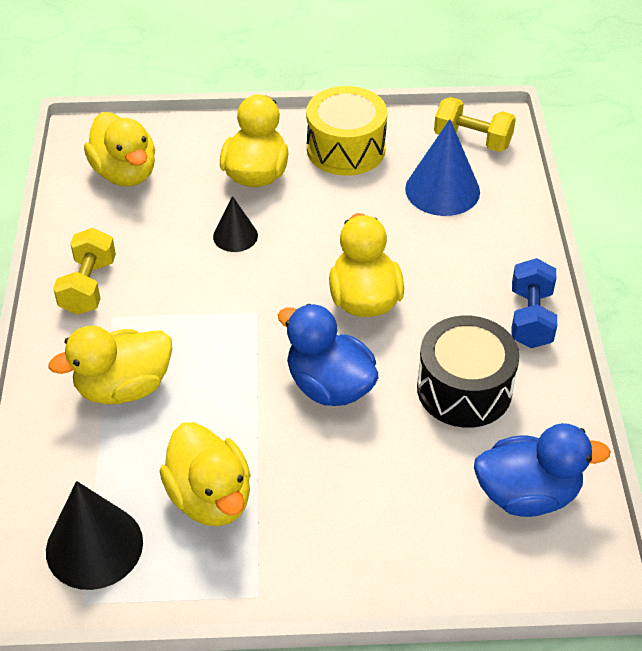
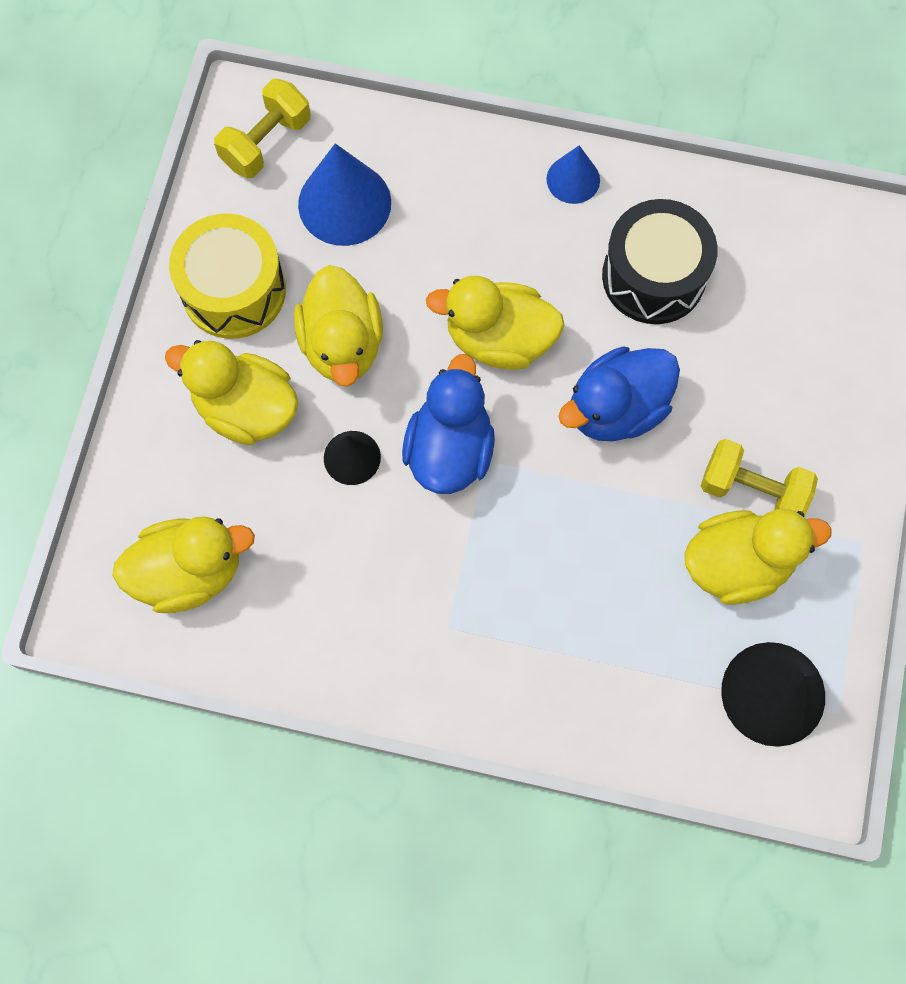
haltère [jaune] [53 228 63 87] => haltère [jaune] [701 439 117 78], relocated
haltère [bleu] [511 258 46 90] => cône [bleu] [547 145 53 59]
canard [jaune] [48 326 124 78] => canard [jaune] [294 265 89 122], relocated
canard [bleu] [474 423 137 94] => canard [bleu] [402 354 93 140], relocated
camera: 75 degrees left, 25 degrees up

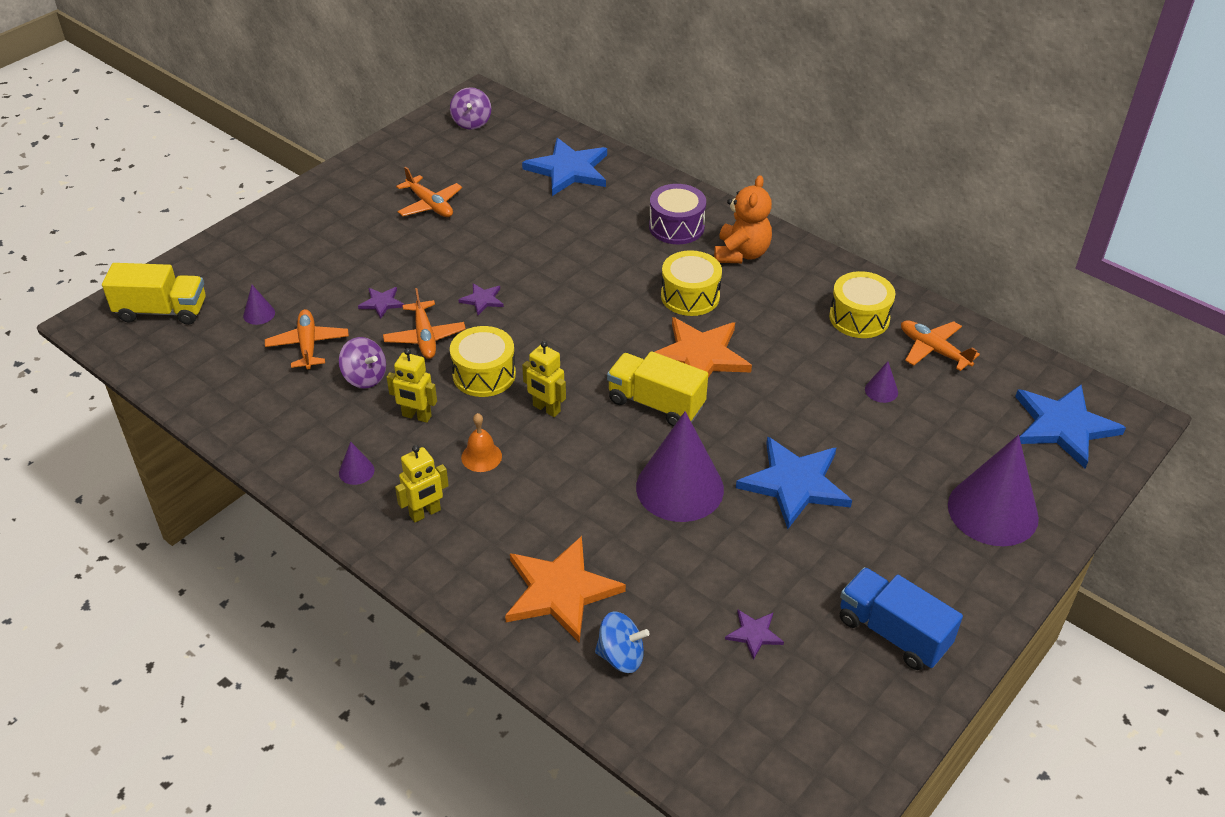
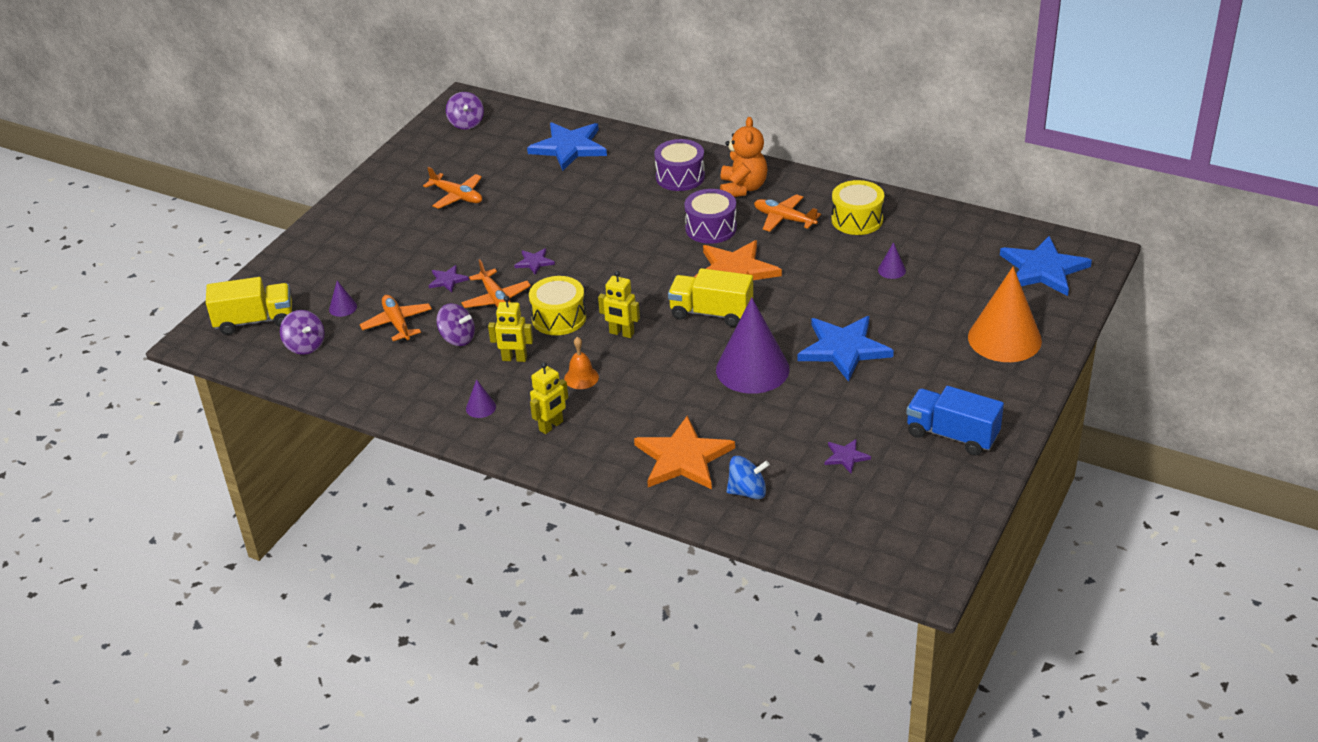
tambour [jaune] [661 250 61 66] => tambour [violet] [684 189 53 55]
avion [orange] [901 320 79 51] => avion [orange] [754 194 67 38], relocated
cône [violet] [948 435 91 111] => cône [orange] [968 267 74 95]
nothing => toupie [violet] [280 310 45 45]
camera: 10 degrees left, 5 degrees down

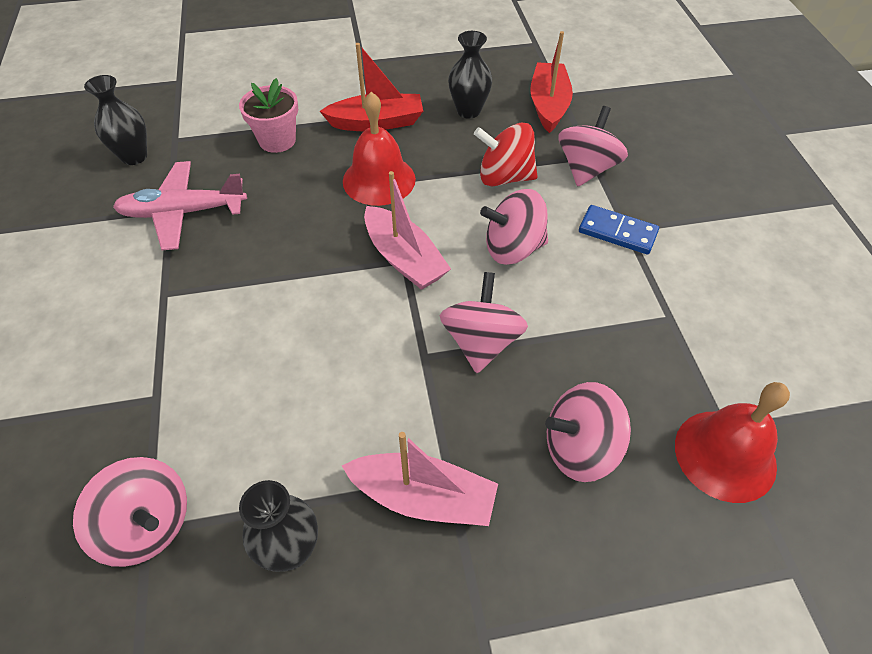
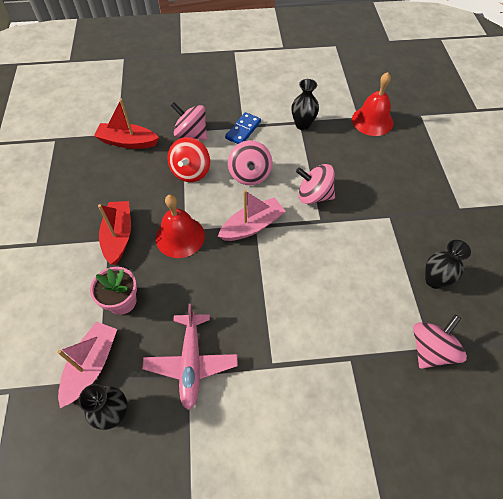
vase [noir] [448 31 44 88] => vase [noir] [291 79 28 51], relocated
toupie [rose] [545 382 86 100] => nothing
bateau [rose] [342 432 156 94] => bateau [rose] [57 322 60 86], relocated
camera: 85 degrees left, 5 degrees up

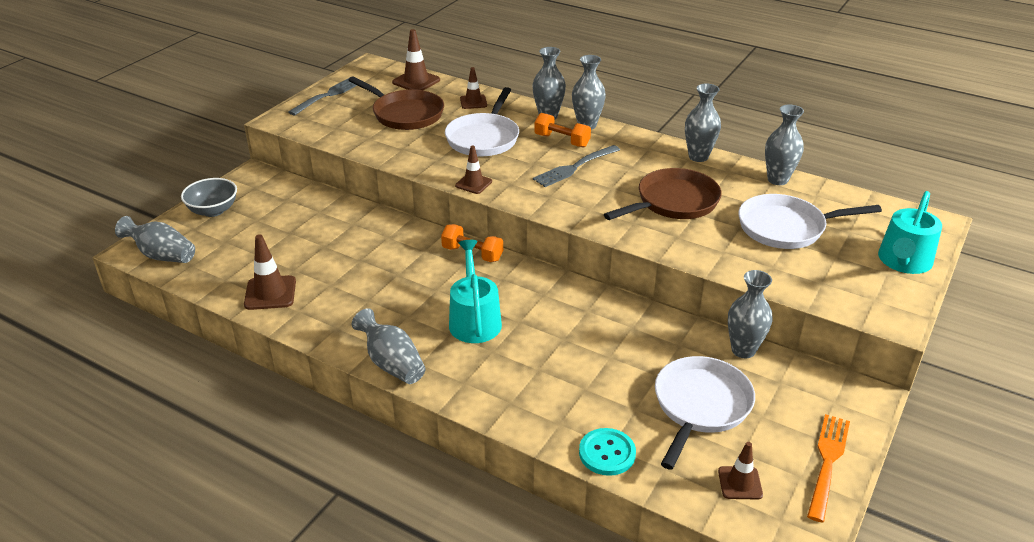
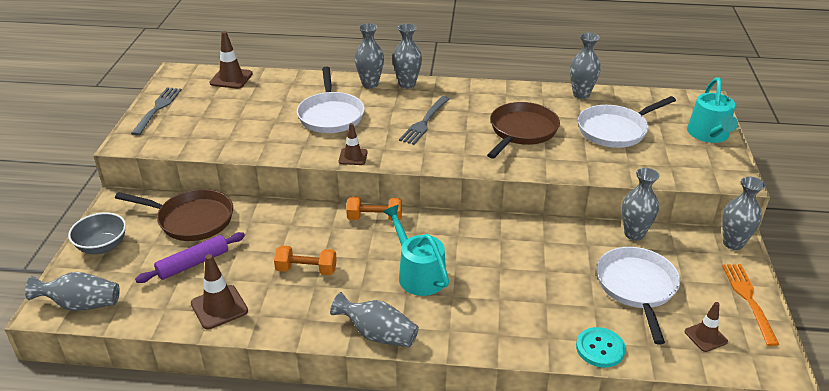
cône de chantier [marron] [460 67 27 42] => nothing
poêle [marron] [349 77 95 53] => poêle [marron] [115 189 118 52], relocated
vase [gris] [685 83 36 79] => vase [gris] [722 176 43 74], relocated
haltère [orange] [534 113 57 34] => haltère [orange] [274 246 63 29], relocated
nothing => rouleau à pâtisserie [violet] [135 232 110 51]
camera: 25 degrees left, 0 degrees up

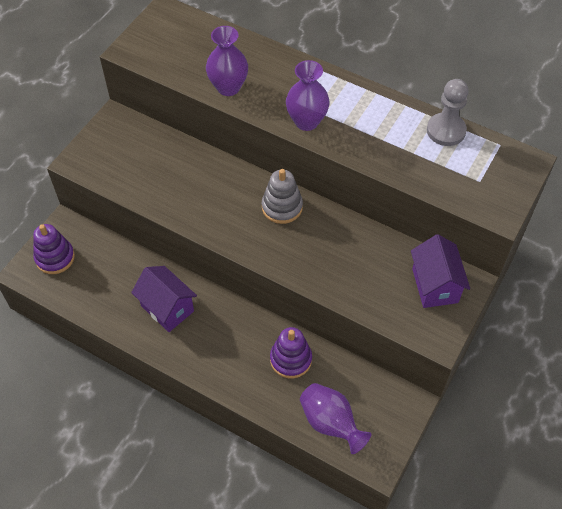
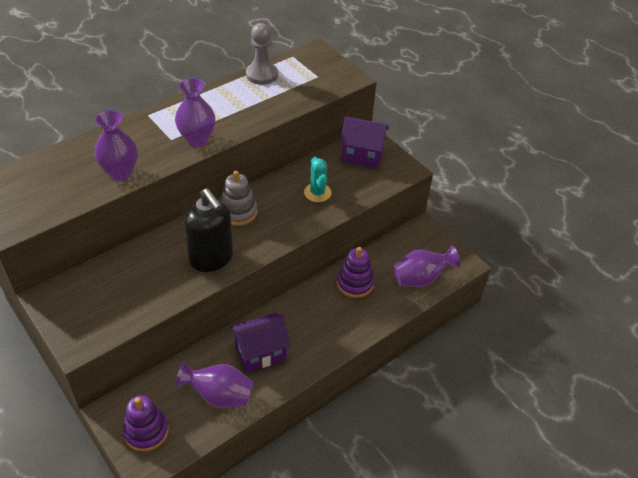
nothing => cactus [turquoise] [304 157 27 45]
nothing => distributeur de savon [noir] [184 188 49 84]
nothing => vase [violet] [175 361 79 47]
camera: 70 degrees left, 10 degrees down

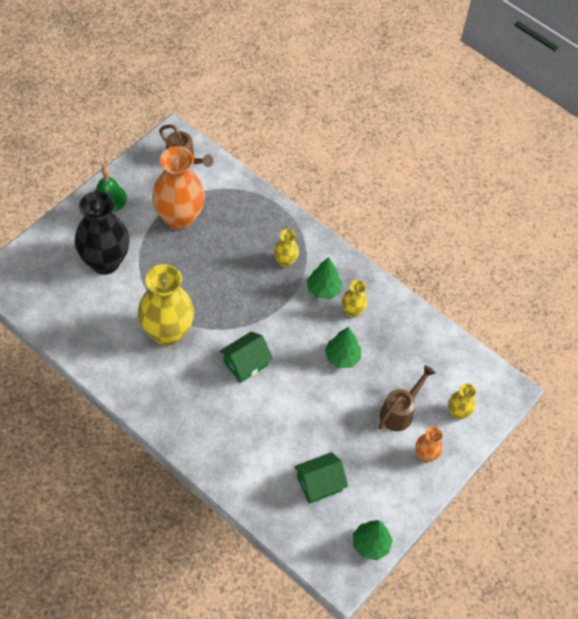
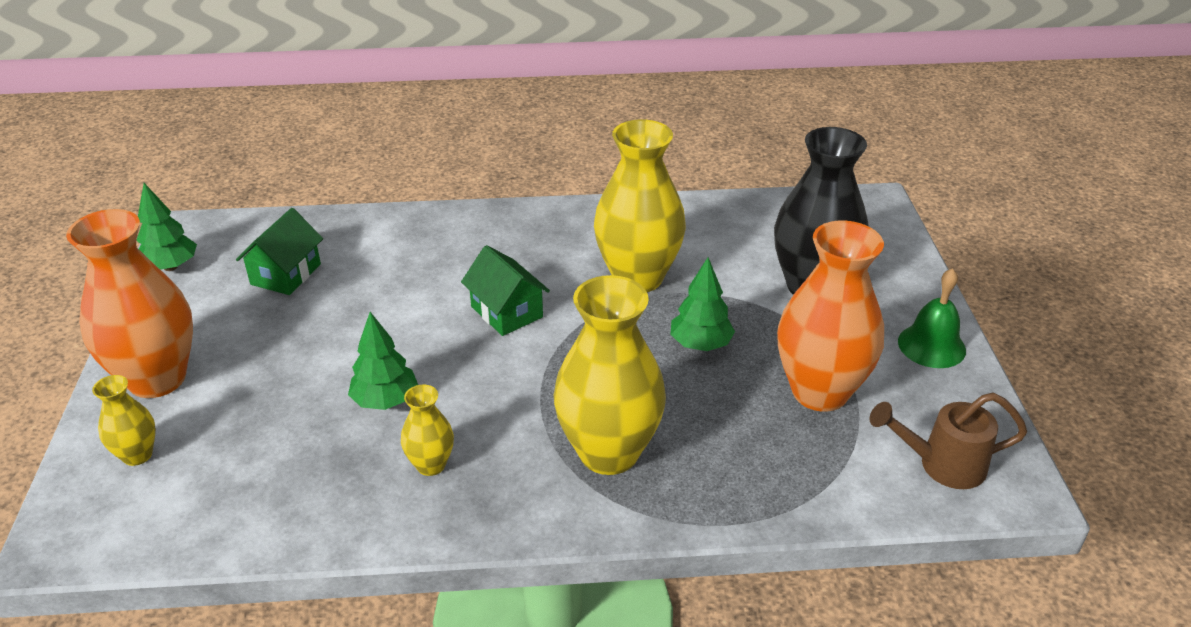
vase [jaune] [274 229 25 38] => vase [jaune] [554 275 112 200], x2.10
arbre [vert] [307 257 35 42] => arbre [vert] [670 258 65 93], relocated
maison [vert] [219 331 54 52] => maison [vert] [461 245 89 91], 45 degrees counterclockwise
arrosoir [marron] [378 365 58 66] => nothing
vase [orange] [415 427 28 35] => vase [orange] [66 209 127 189], x2.10
camera: 140 degrees right, 20 degrees down

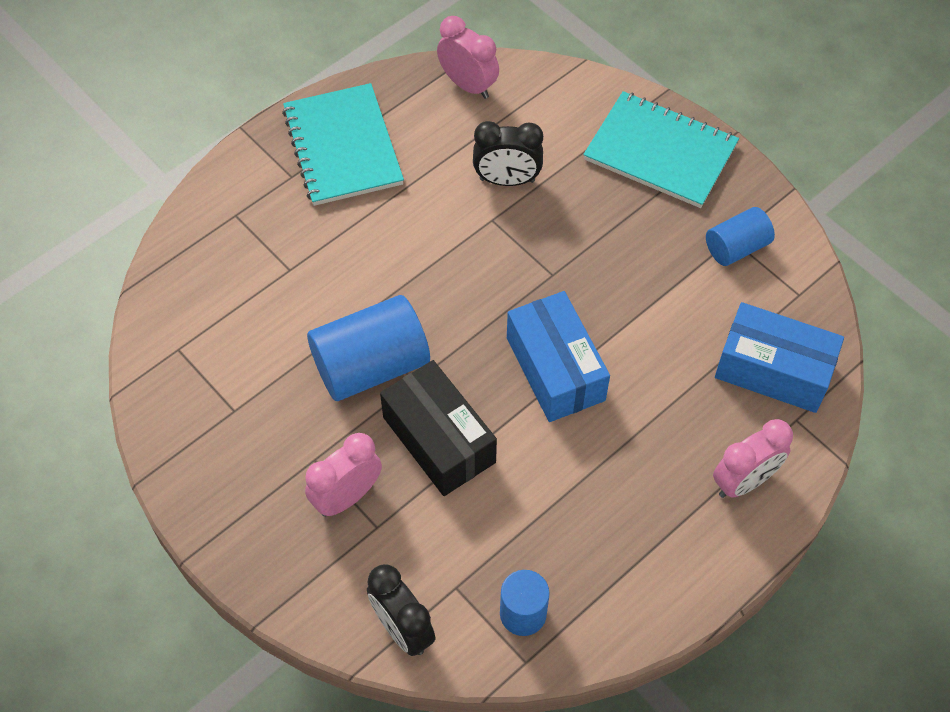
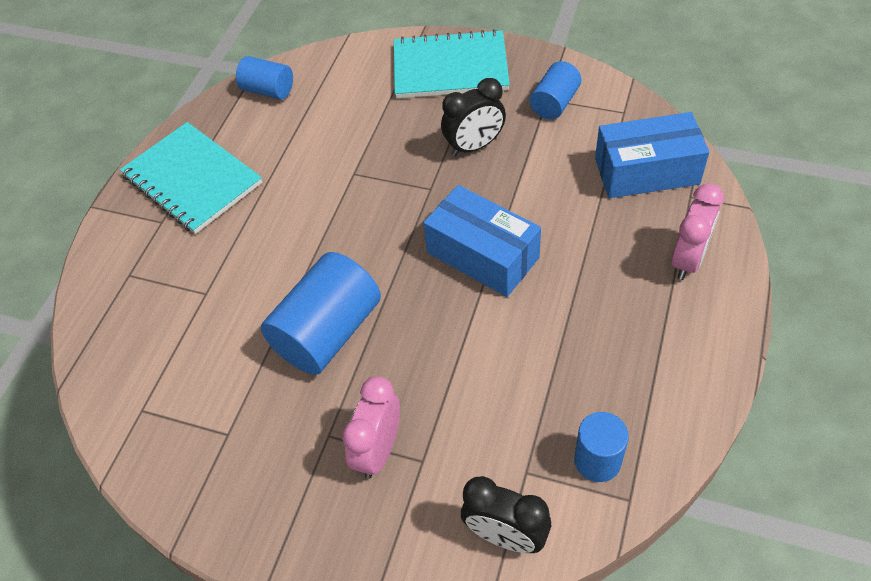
réveil [rose] [437 16 62 83] => cylindre [bleu] [236 56 57 44]
réveil [noir] [473 121 70 65] => réveil [noir] [441 78 65 78], relocated
boîte [noir] [380 360 117 136] => nothing
camera: 25 degrees left, 5 degrees down

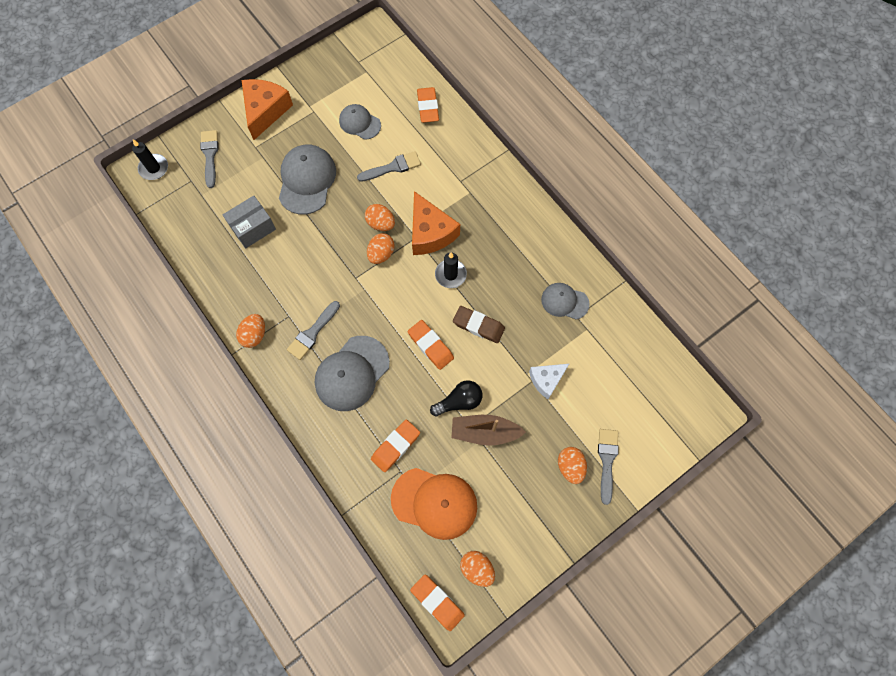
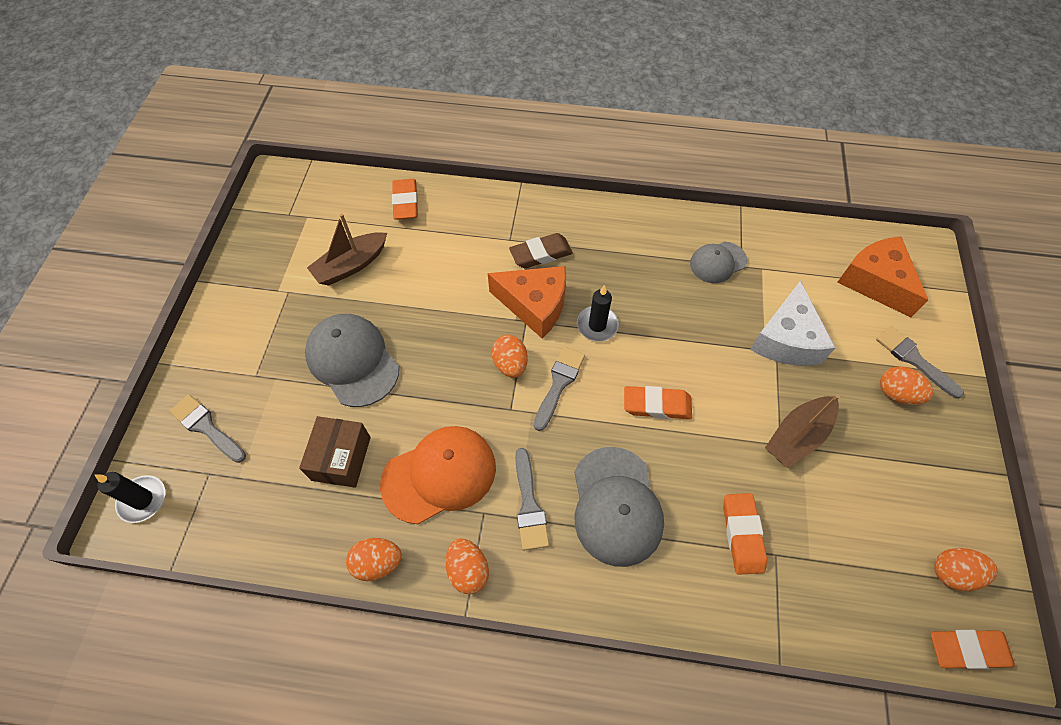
fromage [orange] [242 79 51 61] => fromage [orange] [837 236 91 81], relocated
gomme [orange] [417 87 22 36] => gomme [orange] [392 179 26 41], 45 degrees clockwise
casquette [gris] [339 104 42 36] => bateau [marron] [307 214 80 72]
pinceau [gris] [357 151 64 31] => pinceau [gris] [534 347 51 84], relocated
boîte [gris] [223 196 53 52] => boîte [marron] [299 416 72 72]
œuf [orange] [365 204 30 27] => œuf [orange] [346 538 56 43], relocated
gomme [marron] [453 306 52 37] => gomme [marron] [509 233 64 35], relocated
fromage [blanc] [529 364 40 35] => fromage [blanc] [750 280 86 86], x1.61
ampoule [noir] [430 380 53 37] => nothing
casquette [orange] [391 468 86 72] => casquette [orange] [380 426 116 98], relocated
camera: 45 degrees left, 10 degrees down

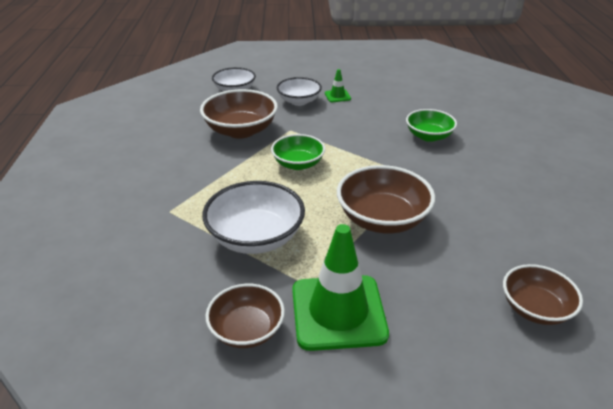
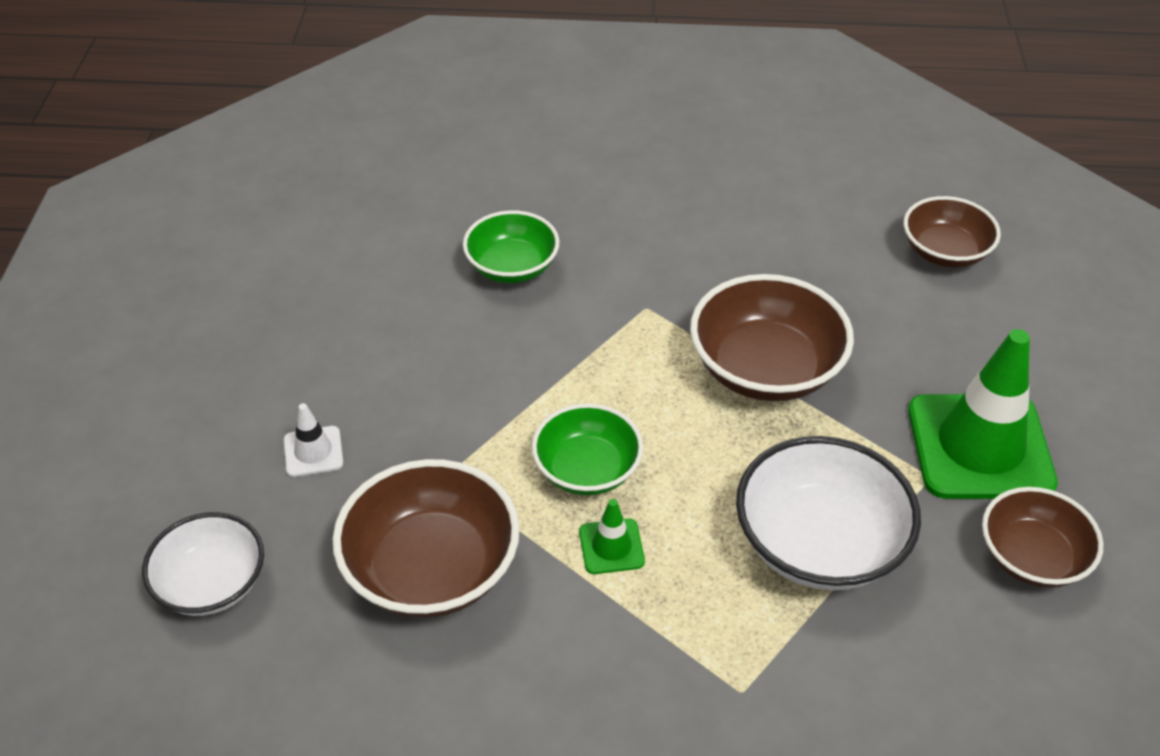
cône de chantier [vert] [325 69 26 33] => cône de chantier [vert] [579 499 66 75], relocated
bol [blanc] [277 77 45 29] => cône de chantier [blanc] [284 403 59 74]
camera: 85 degrees left, 10 degrees up

